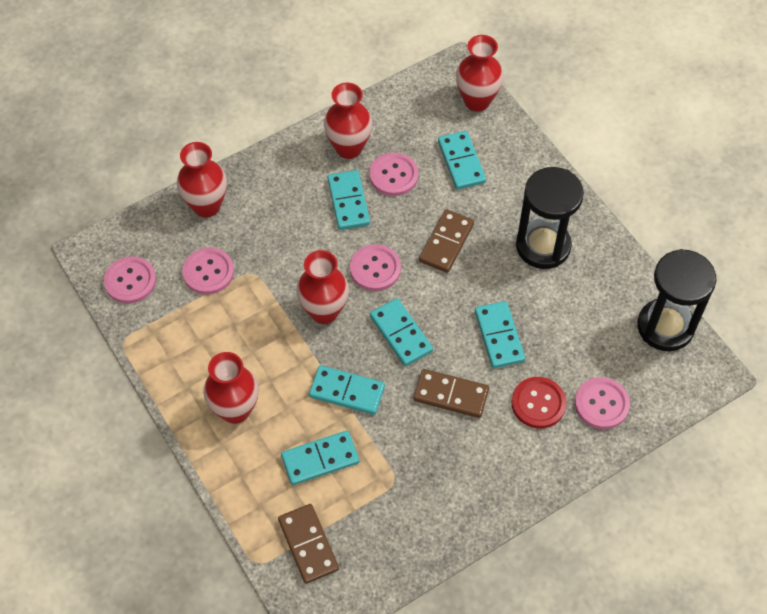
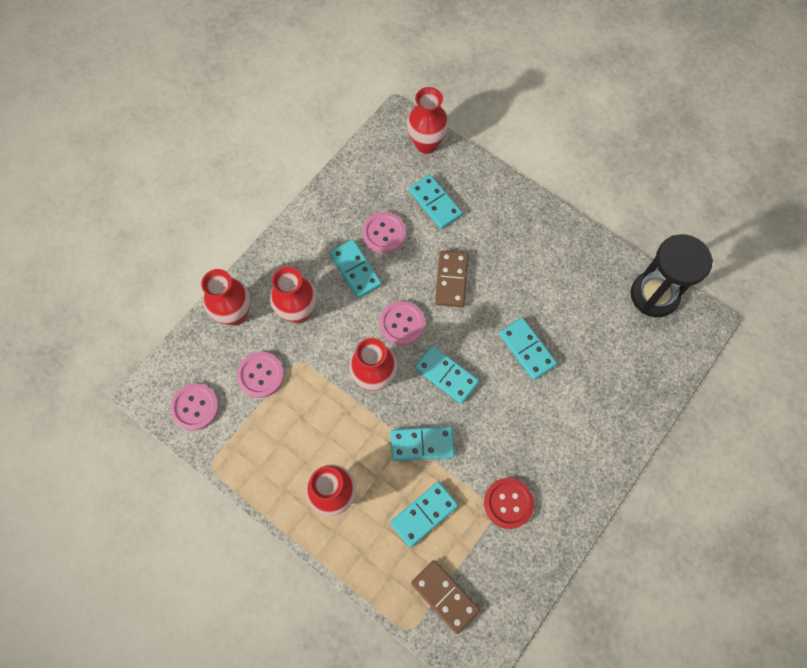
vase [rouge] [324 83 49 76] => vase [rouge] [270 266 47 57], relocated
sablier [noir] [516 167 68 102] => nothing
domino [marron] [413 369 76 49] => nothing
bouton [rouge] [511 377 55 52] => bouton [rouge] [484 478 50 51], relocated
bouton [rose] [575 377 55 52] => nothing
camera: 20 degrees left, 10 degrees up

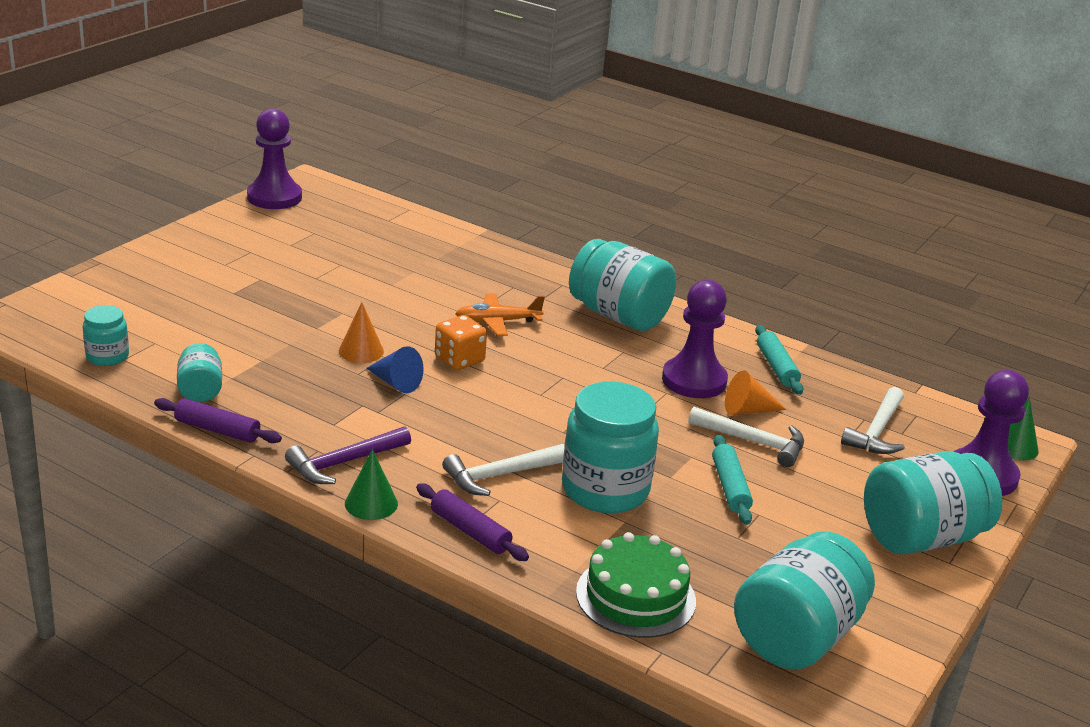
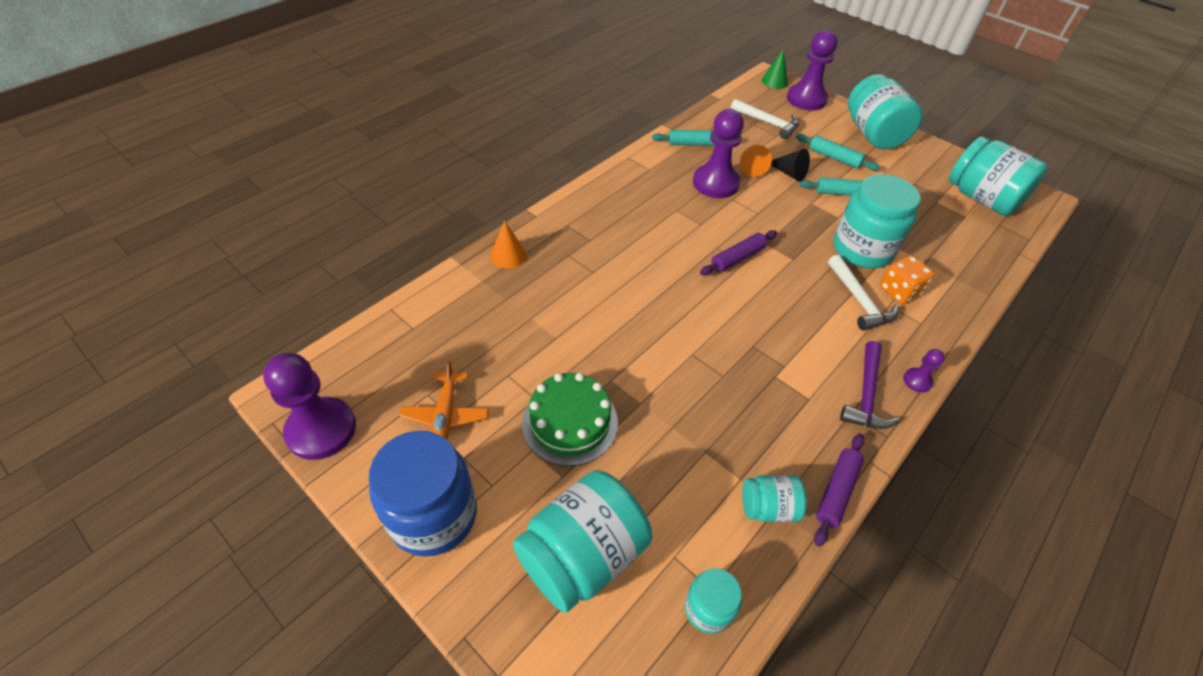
bocal [turquoise] [569 239 107 92] => bocal [turquoise] [513 470 139 143], relocated
avion [orange] [455 294 90 42] => avion [orange] [399 360 90 79], relocated
cône [orange] [339 302 45 61] => cône [orange] [490 220 37 49], relocated
dé [orange] [435 315 52 55] => dé [orange] [880 255 55 49], relocated
cône [bleu] [366 346 58 47] => nothing
marteau [blanc] [688 407 116 60] => cône [noir] [771 149 39 33]
marteau [violet] [285 427 126 57] => marteau [violet] [840 341 60 88], 45 degrees clockwise
cône [vert] [345 449 53 71] => pion [violet] [903 349 42 44]
rouleau à pâtisserie [violet] [416 483 113 78] => rouleau à pâtisserie [violet] [700 230 77 45], relocated
gâteau [vert] [576 532 120 106] => gâteau [vert] [522 373 96 93], relocated
nothing => rouleau à pâtisserie [turquoise] [796 134 84 37]
nothing => bocal [bleu] [369 431 108 126]
camera: 80 degrees left, 20 degrees up

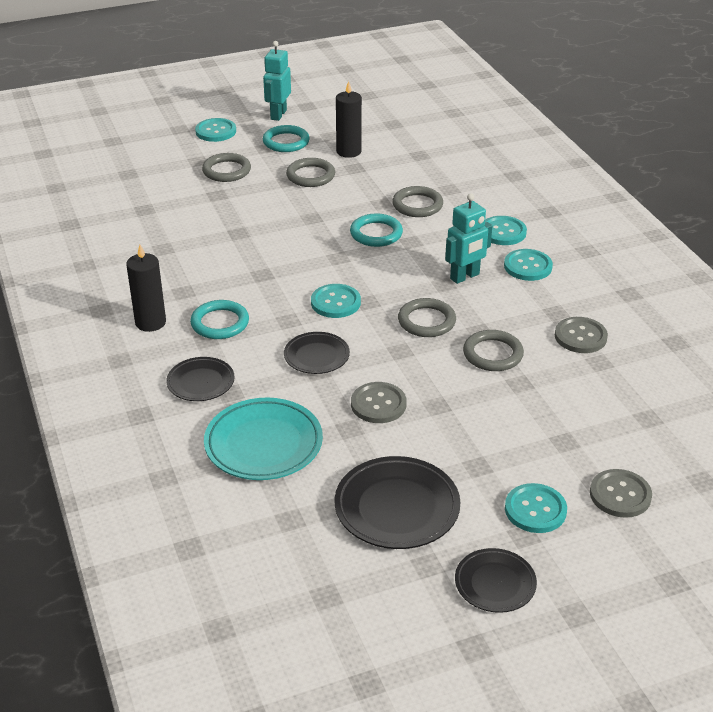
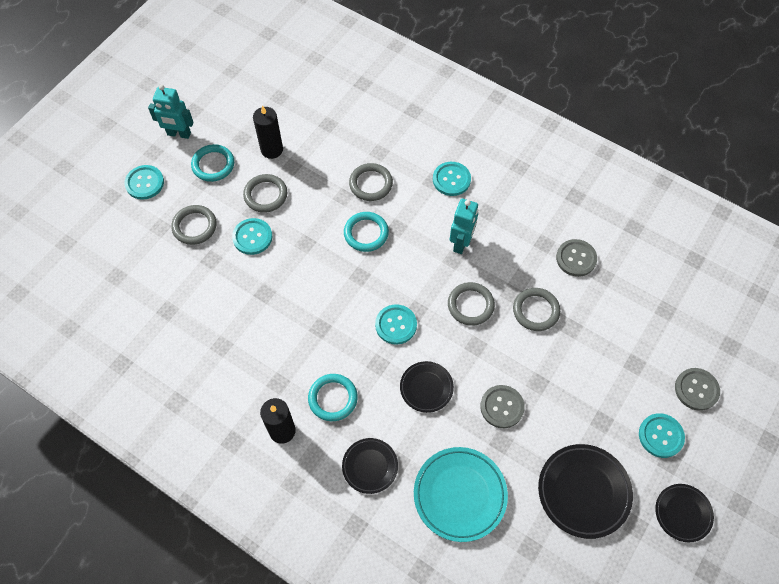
robot [turquoise] [263 41 28 80] => robot [turquoise] [148 84 46 55], 60 degrees counterclockwise
bouton [turquoise] [504 249 49 32] => bouton [turquoise] [232 218 40 37], relocated
camera: 35 degrees left, 25 degrees up

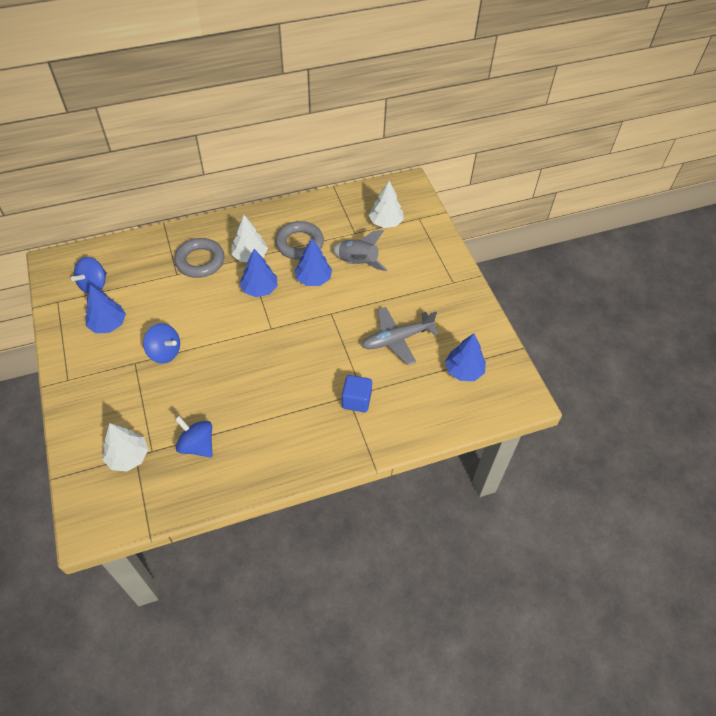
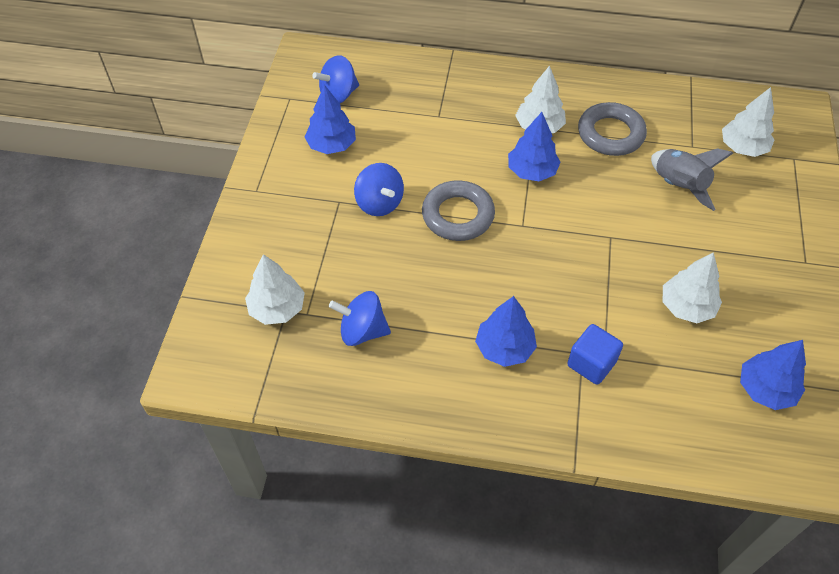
anneau [gris] [174 238 50 40] => anneau [gris] [422 180 73 61], relocated
arbre [bleu] [295 238 37 48] => arbre [bleu] [475 296 62 71], relocated
avion [gris] [362 307 77 58] => arbre [blanc] [663 252 59 71]
toupie [bleu] [175 416 38 41] => toupie [bleu] [329 291 62 55], 60 degrees counterclockwise
camera: 30 degrees right, 0 degrees up

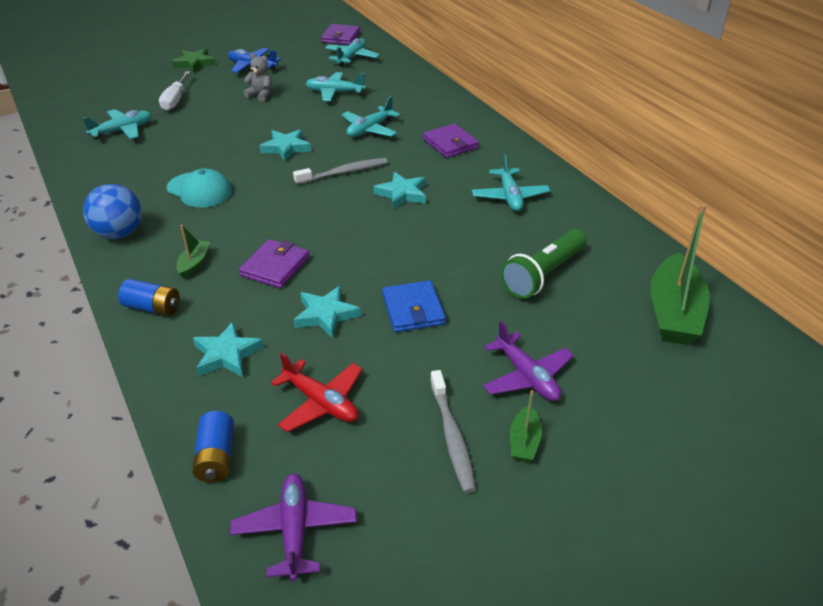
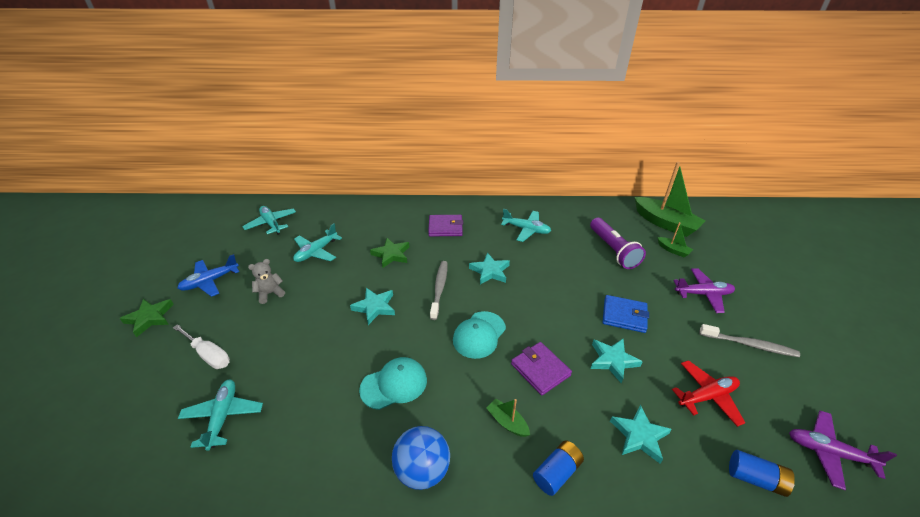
portefeuille [violet] [321 24 39 21] => nothing
avion [turquoise] [342 96 59 41] => étoile [vert] [370 238 39 30]
lampe de poche [vert] [500 229 87 70] => lampe de poche [violet] [590 218 56 51]
bateau [vert] [510 390 32 72] => bateau [vert] [657 222 36 35], relocated
nothing => casquette [turquoise] [453 311 53 48]
camera: 60 degrees left, 0 degrees up

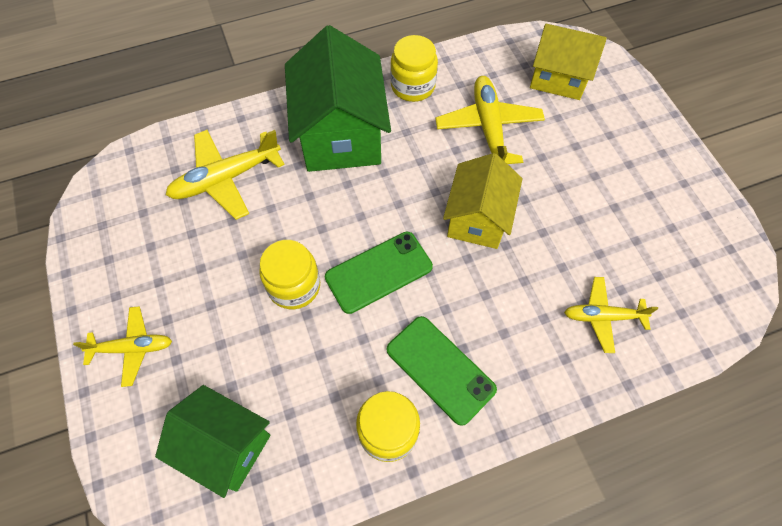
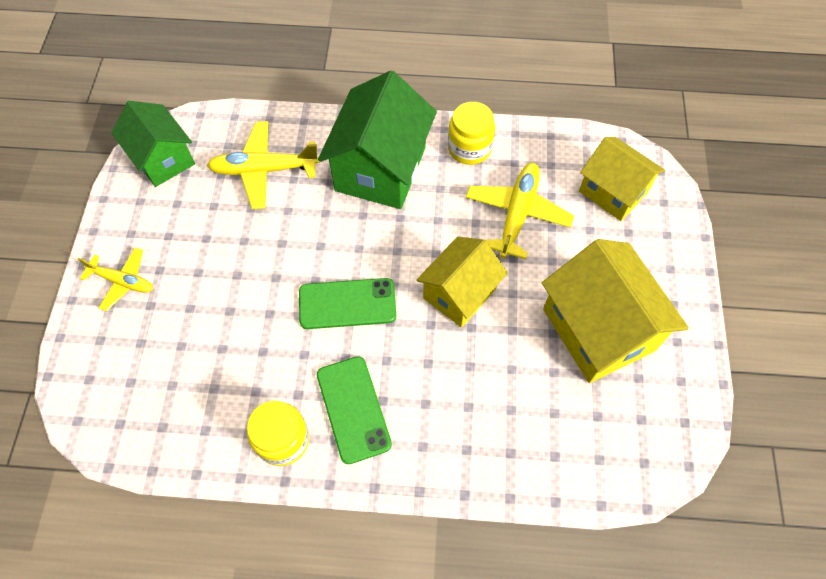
bocal [jaune] [259 240 61 69] => nothing
avion [jaune] [564 277 94 76] => nothing
maison [vert] [155 385 115 113] => maison [vert] [111 101 84 86], relocated
nothing => maison [jaune] [542 239 147 144]
camera: 25 degrees right, 0 degrees up

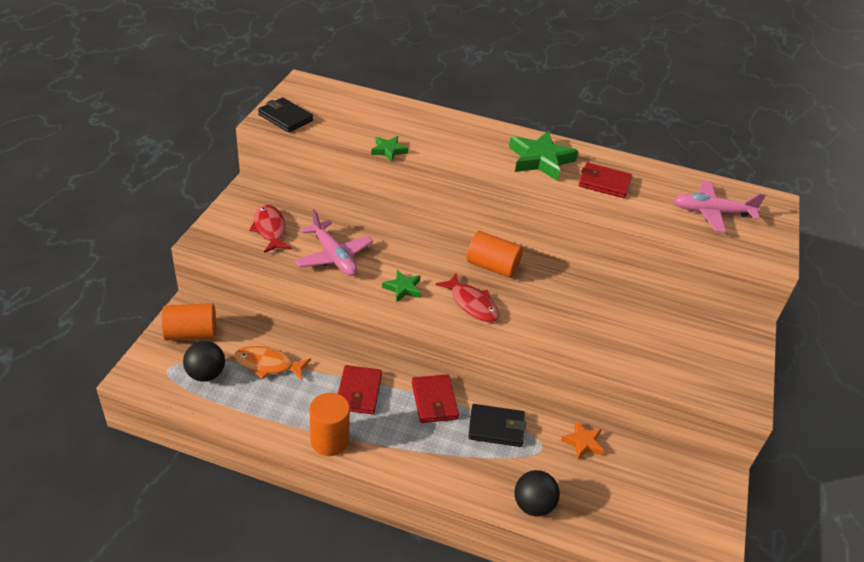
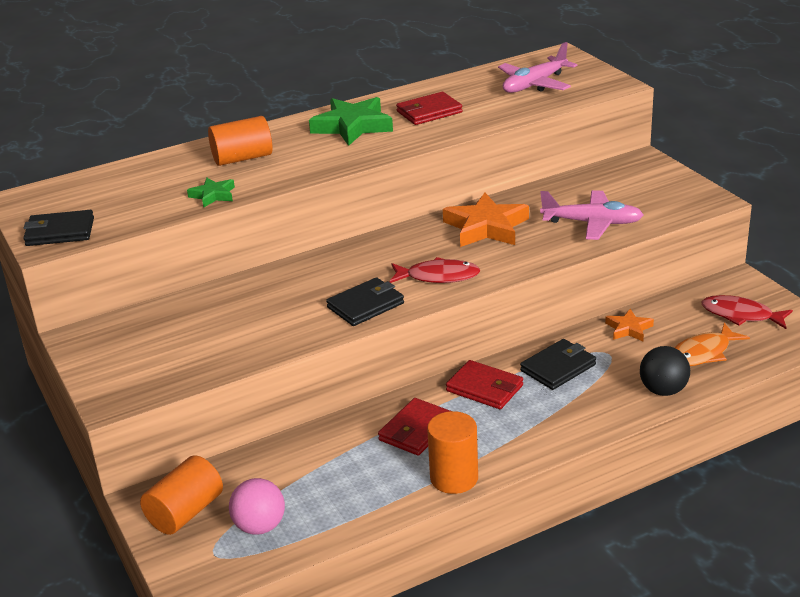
poisson [rouge] [249 205 42 48] => poisson [rouge] [701 295 92 34], relocated
avion [rose] [295 209 78 67] => avion [rose] [540 190 103 50], relocated
cylindre [orange] [467 231 56 47] => cylindre [orange] [208 116 65 50], relocated
étoile [vert] [382 270 39 32] => portefeuille [noir] [326 277 78 49]
balle [noir] [183 341 42 41] => balle [rose] [229 478 56 57]
poisson [orange] [234 346 77 34] => poisson [orange] [674 323 76 43], relocated
portefeuille [rouge] [338 365 44 49] => portefeuille [rouge] [378 398 72 58], 75 degrees clockwise
nothing => étoile [orange] [443 193 86 54]
camera: 40 degrees left, 10 degrees down

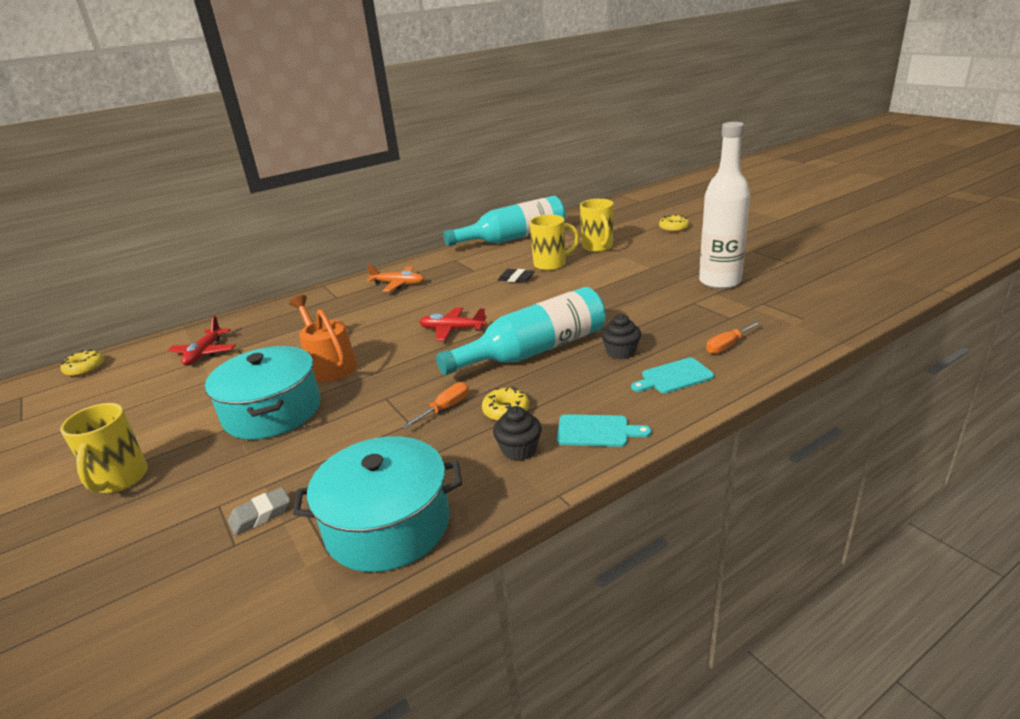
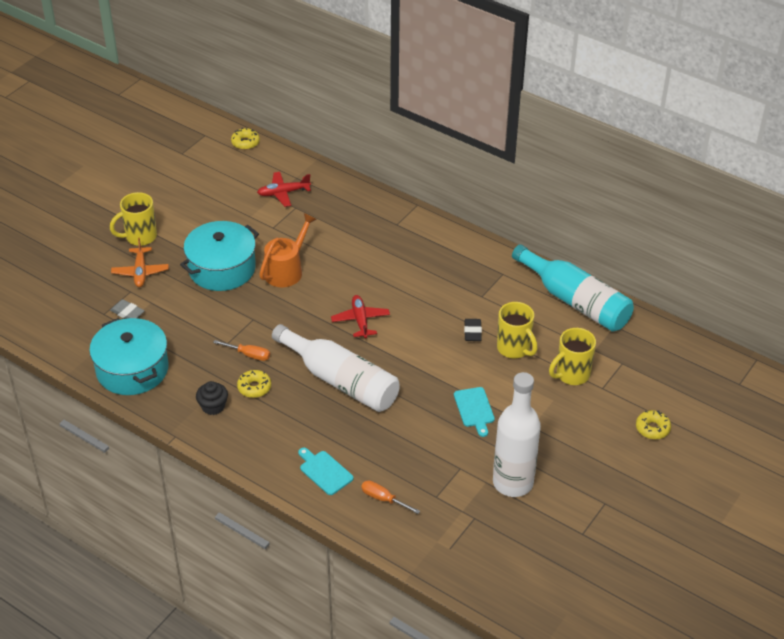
avion [orange] [366 264 58 28] => avion [orange] [111 238 58 49], relocated
bouteille [turquoise] [436 287 170 88] => bouteille [blanc] [272 324 128 88]
muffin [noir] [601 314 40 45] => nothing
planche à découper [turquoise] [557 414 94 33] => planche à découper [turquoise] [454 387 41 50], relocated
camera: 65 degrees right, 15 degrees up

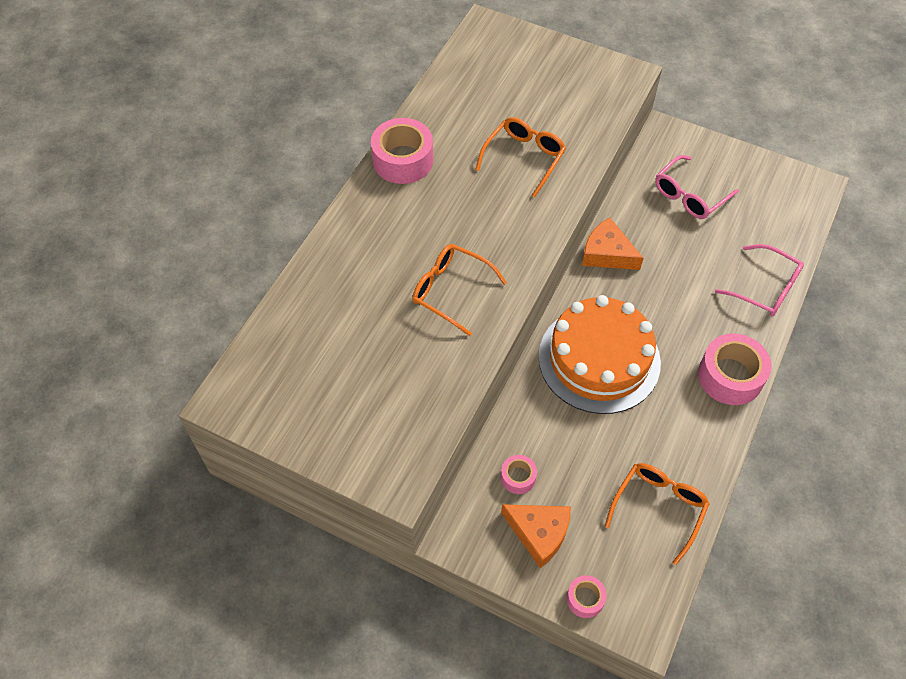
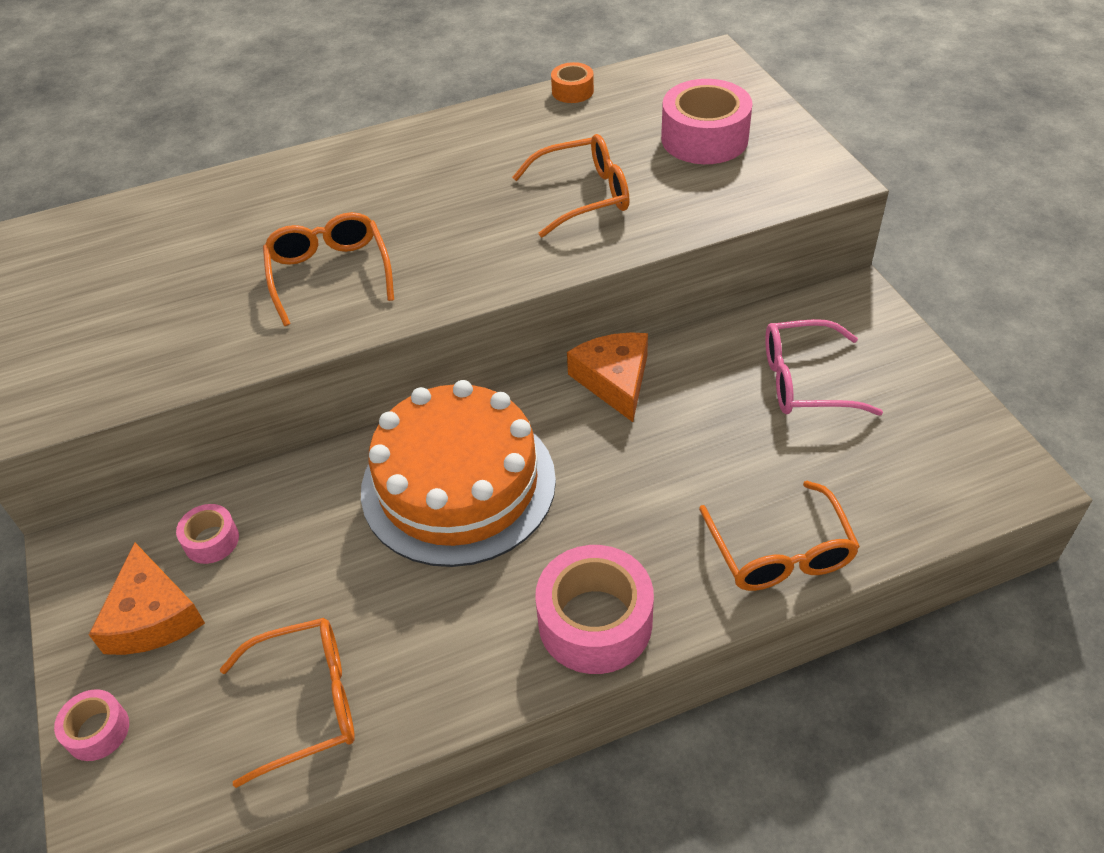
ruban adhésif [rose] [371 118 62 66] => ruban adhésif [rose] [661 79 92 85], relocated
lunettes [rose] [715 244 89 72] => lunettes [orange] [699 481 161 110]
nothing => ruban adhésif [orange] [551 62 43 41]
camera: 45 degrees right, 10 degrees down

